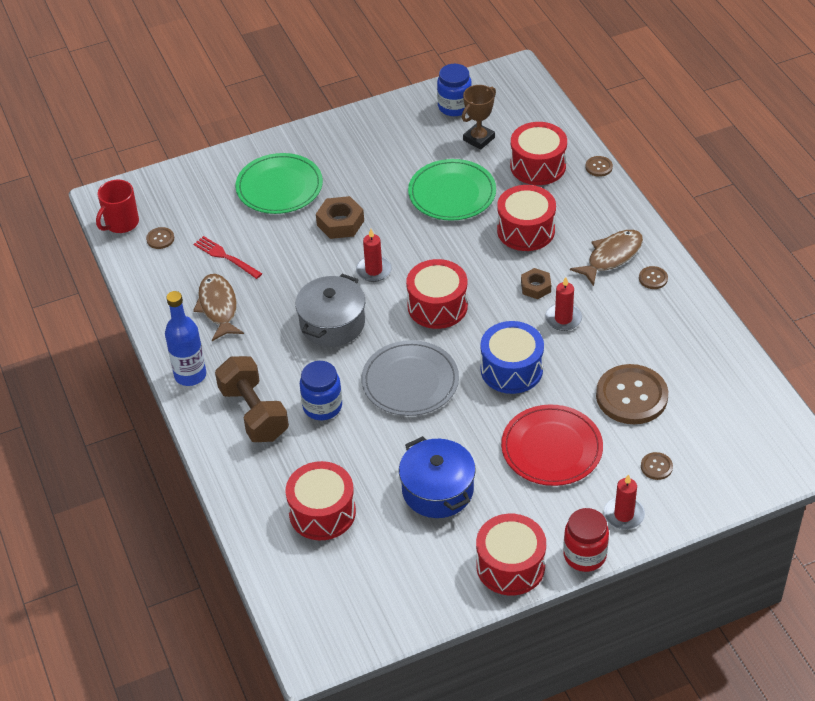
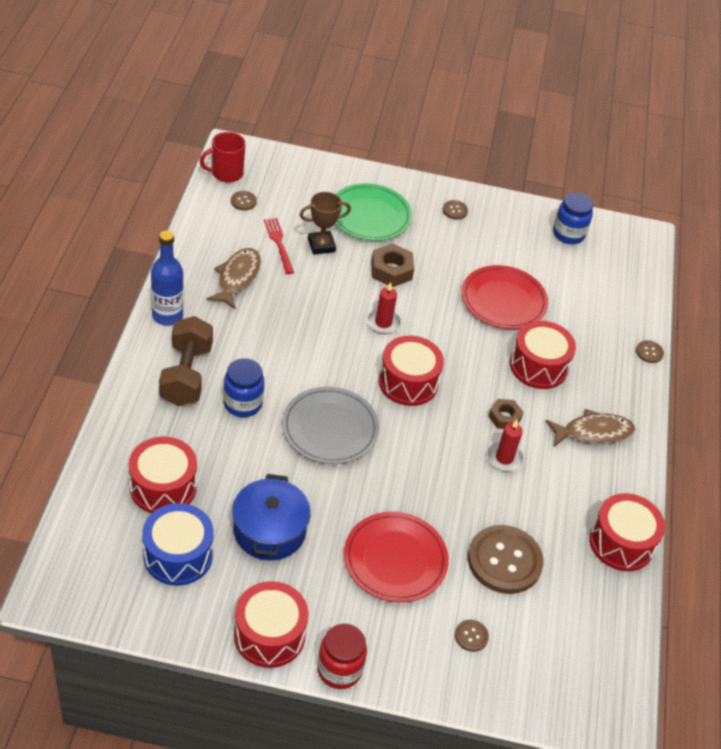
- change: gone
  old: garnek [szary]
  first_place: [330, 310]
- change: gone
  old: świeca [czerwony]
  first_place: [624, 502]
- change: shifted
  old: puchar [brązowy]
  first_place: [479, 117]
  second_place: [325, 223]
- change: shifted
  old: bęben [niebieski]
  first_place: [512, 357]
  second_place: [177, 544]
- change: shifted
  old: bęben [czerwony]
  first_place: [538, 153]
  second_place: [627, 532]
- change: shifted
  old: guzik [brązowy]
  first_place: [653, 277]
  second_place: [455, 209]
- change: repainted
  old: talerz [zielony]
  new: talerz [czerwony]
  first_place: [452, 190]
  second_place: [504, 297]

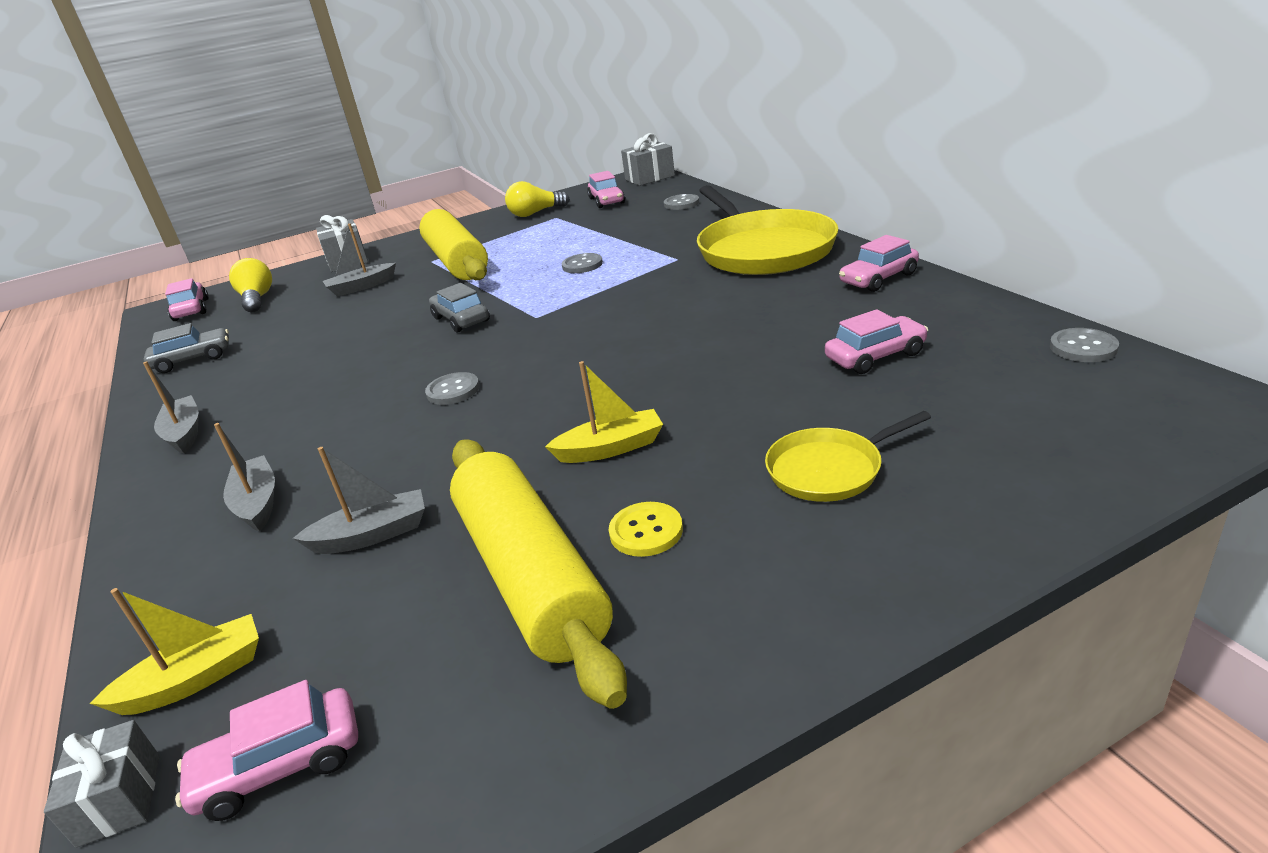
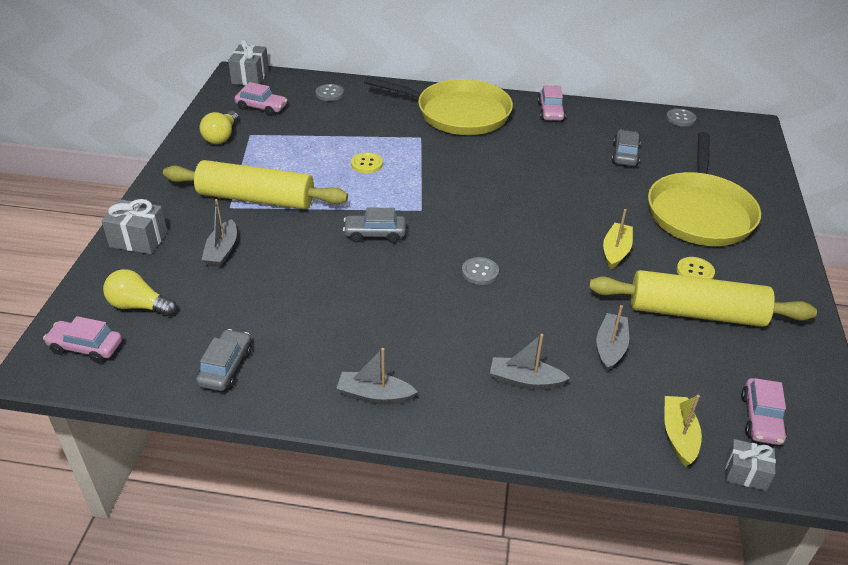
- change: repainted
  old: guzik [szary]
  new: guzik [żółty]
  first_place: [582, 263]
  second_place: [367, 162]
- change: repainted
  old: samochód [różowy]
  new: samochód [szary]
  first_place: [876, 341]
  second_place: [626, 148]
- change: scaled
  old: patelnia [żółty]
  first_place: [848, 456]
  second_place: [704, 189]
  factor: 2.01

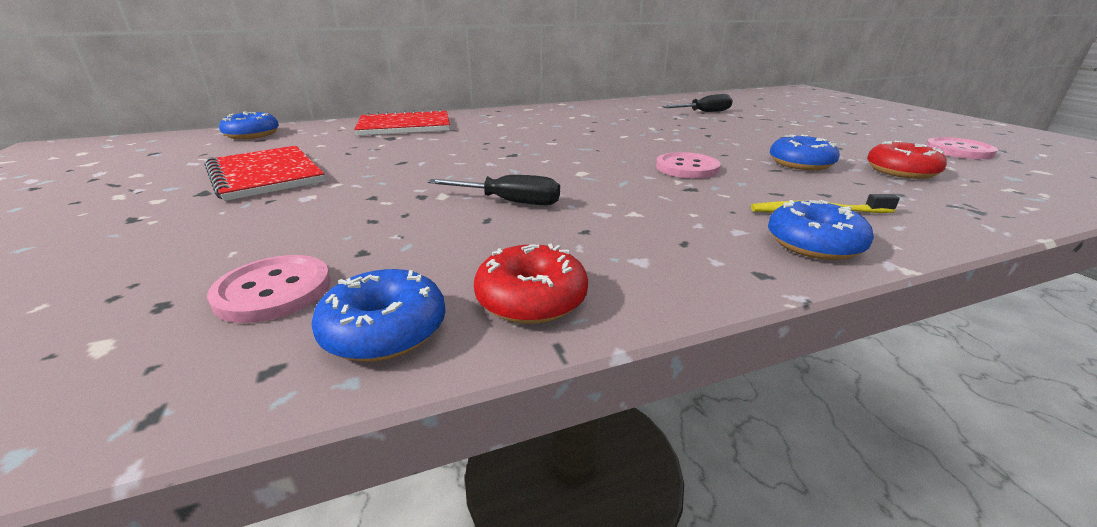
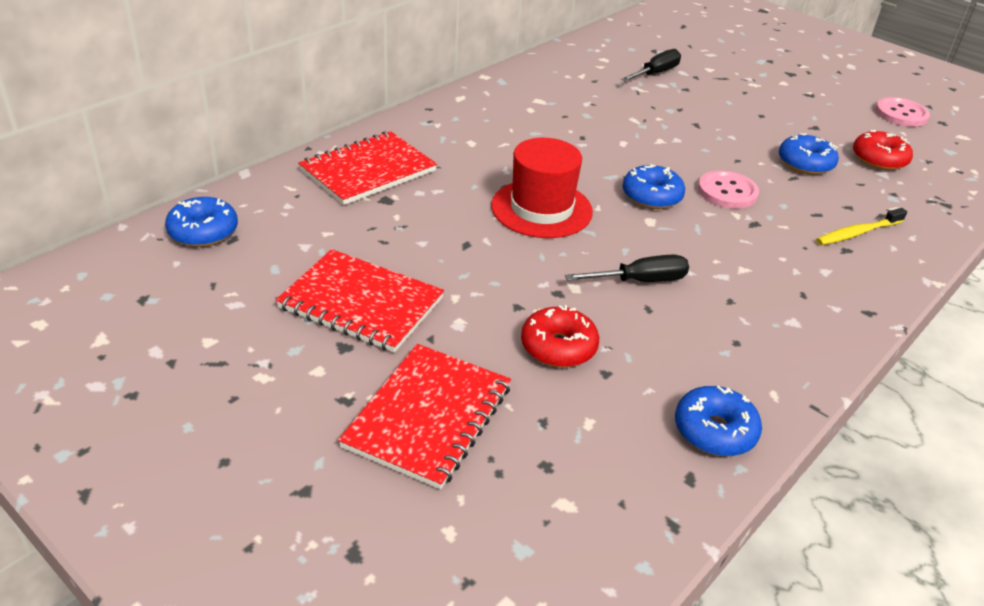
- change: gone
  old: guzik [różowy]
  first_place: [269, 289]
- change: new
  new: zeszyt [czerwony]
  second_place: [424, 416]
- change: new
  new: kapelusz [czerwony]
  second_place: [542, 188]
- change: shifted
  old: donut [czerwony]
  first_place: [531, 284]
  second_place: [560, 336]
- change: shifted
  old: donut [niebieski]
  first_place: [821, 230]
  second_place: [653, 186]

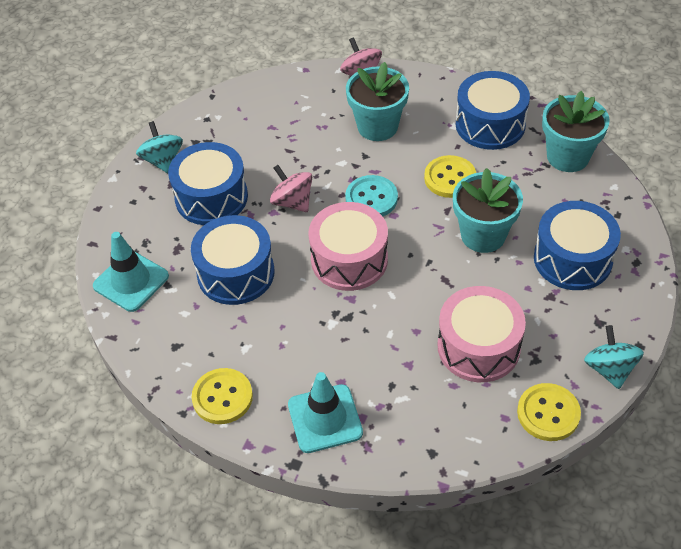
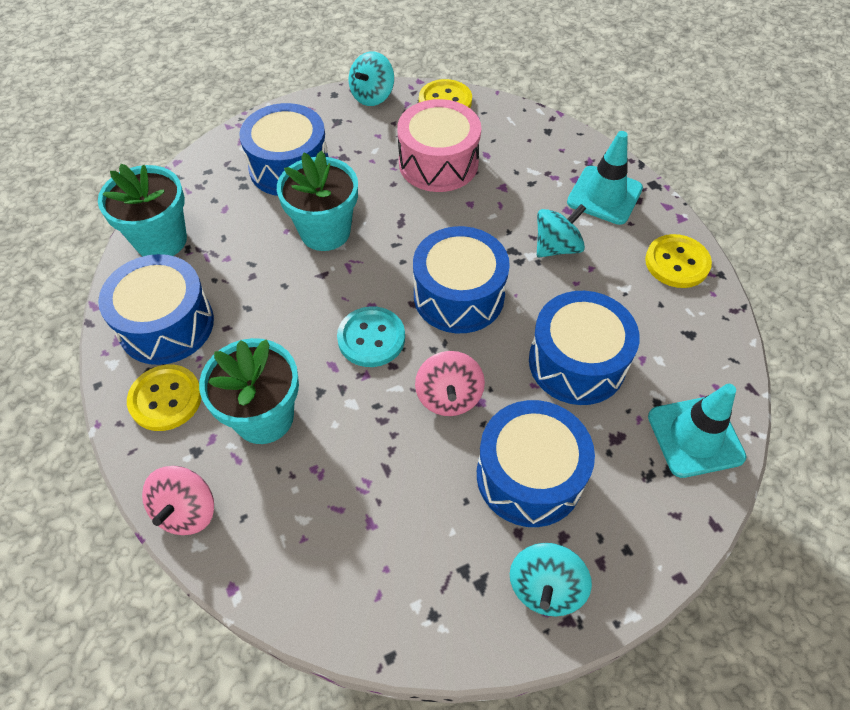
- change: new
  new: bączek [turkusowy]
  second_place: [561, 230]
- change: shifted
  old: guzik [żółty]
  first_place: [450, 176]
  second_place: [164, 398]
- change: repainted
  old: bęben [różowy]
  new: bęben [niebieski]
  first_place: [348, 246]
  second_place: [461, 279]

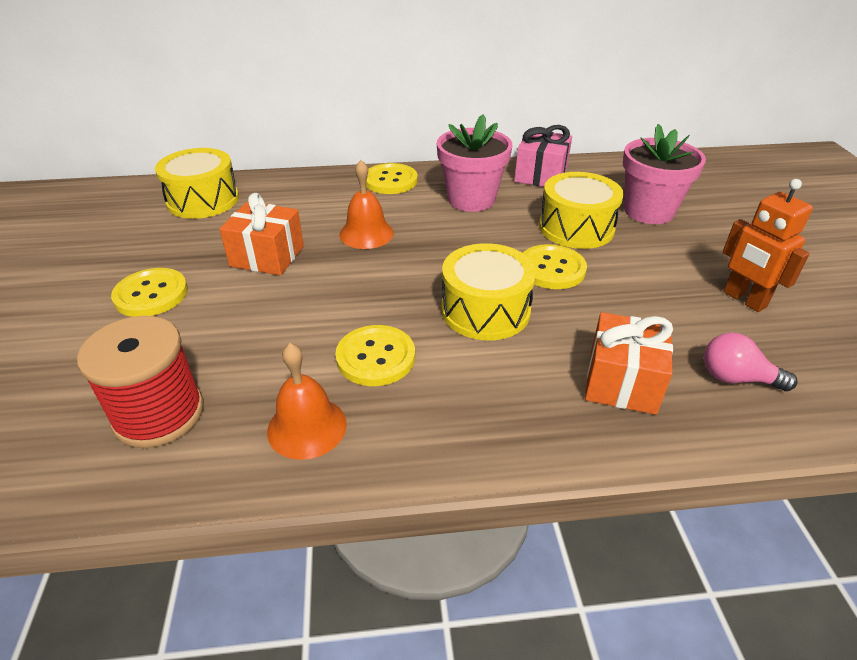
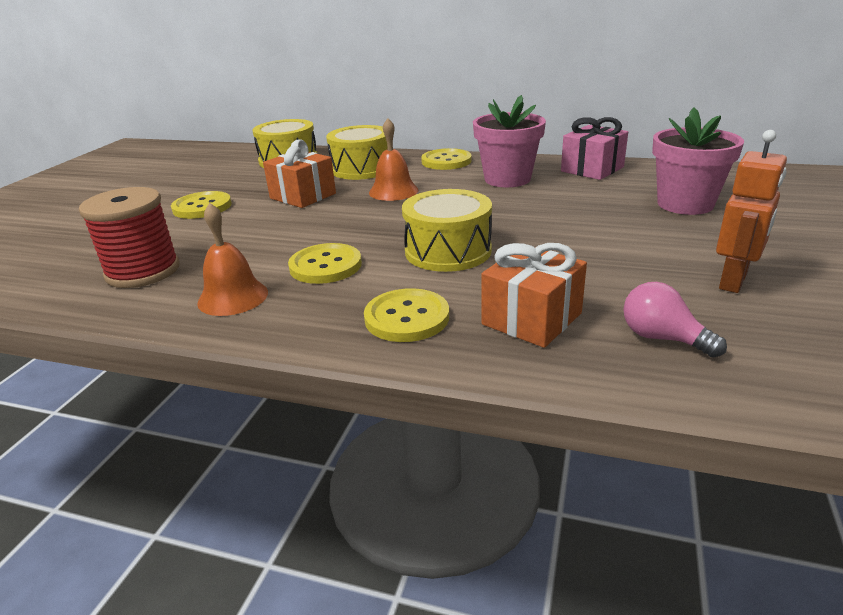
- change: shifted
  old: guzik [żółty]
  first_place: [555, 266]
  second_place: [406, 315]
- change: shifted
  old: bęben [żółty]
  first_place: [581, 210]
  second_place: [357, 152]
- change: rotated
  old: robot [pomarańczowy]
  first_place: [768, 245]
  second_place: [751, 211]
  degrees: -135

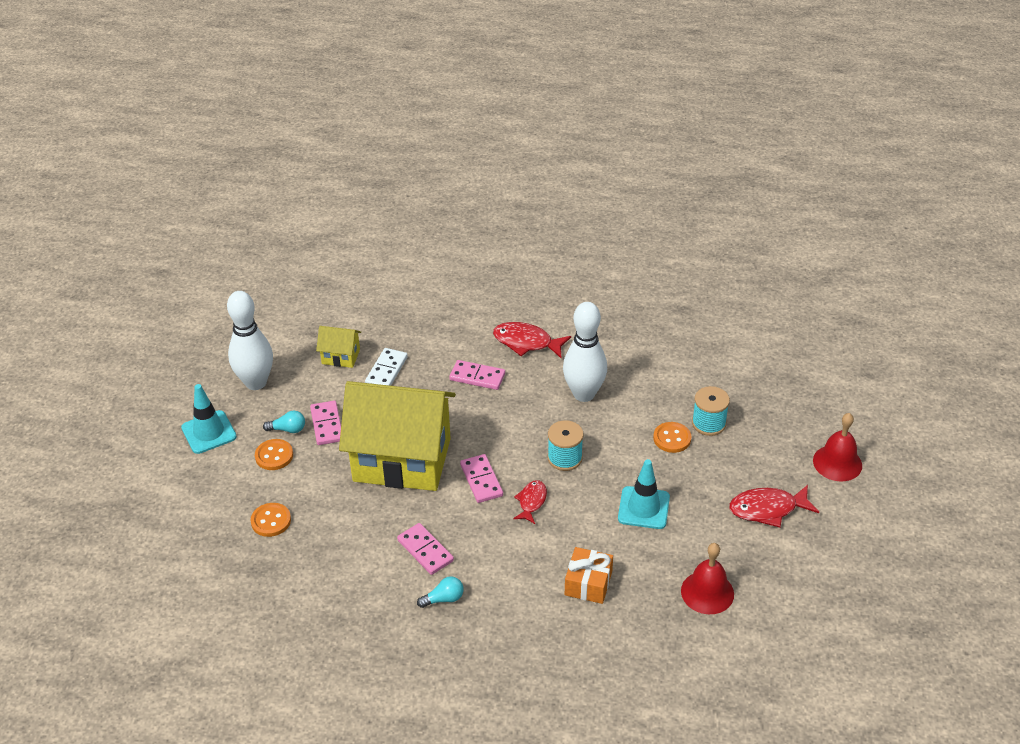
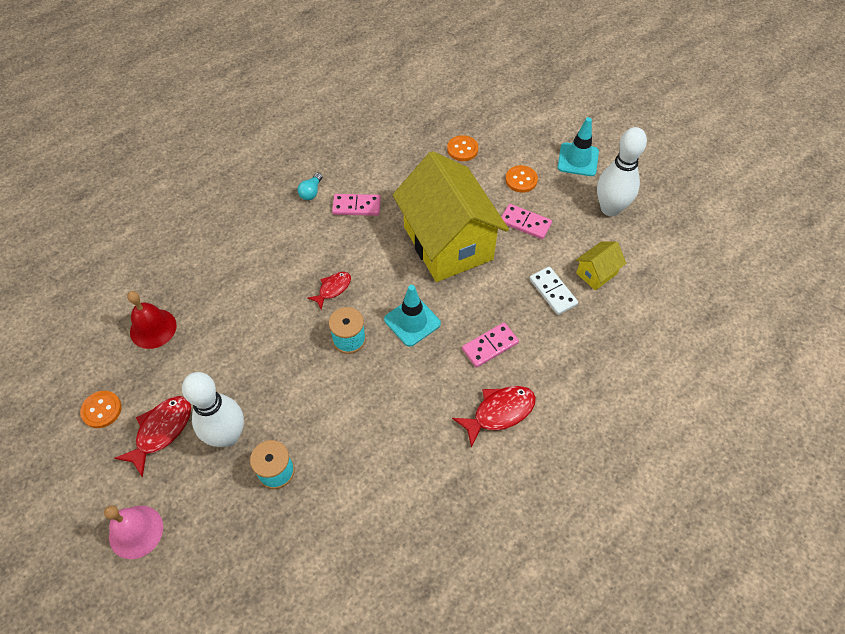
- change: gone
  old: żarówka [turkusowy]
  first_place: [284, 422]
- change: gone
  old: kostka domina [różowy]
  first_place: [481, 478]
- change: gone
  old: prezent [pomarańczowy]
  first_place: [589, 575]
- change: shifted
  old: kręgiel [biały]
  first_place: [585, 352]
  second_place: [213, 409]
- change: shifted
  old: pachołek [turkusowy]
  first_place: [644, 494]
  second_place: [412, 316]
- change: shifted
  old: guzik [pomarańczowy]
  first_place: [672, 437]
  second_place: [101, 409]
- change: repainted
  old: dzwonek [czerwony]
  new: dzwonek [różowy]
  first_place: [837, 447]
  second_place: [133, 532]
- change: rotated
  old: domek [żółty]
  first_place: [397, 436]
  second_place: [451, 216]
  degrees: -75
- change: rotated
  old: ryba [czerwony]
  first_place: [530, 502]
  second_place: [329, 291]
  degrees: -105

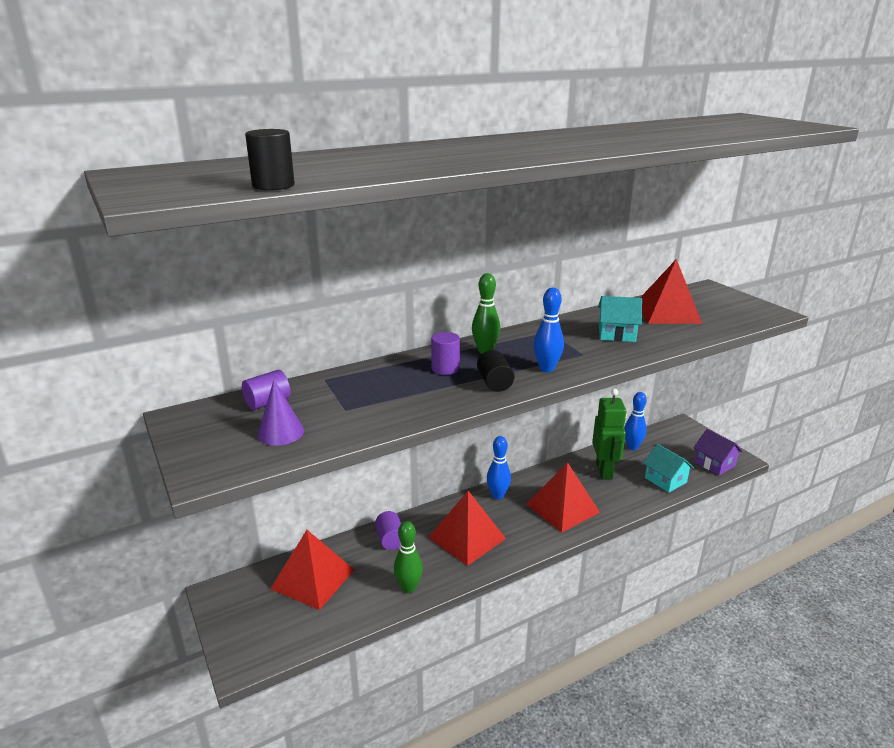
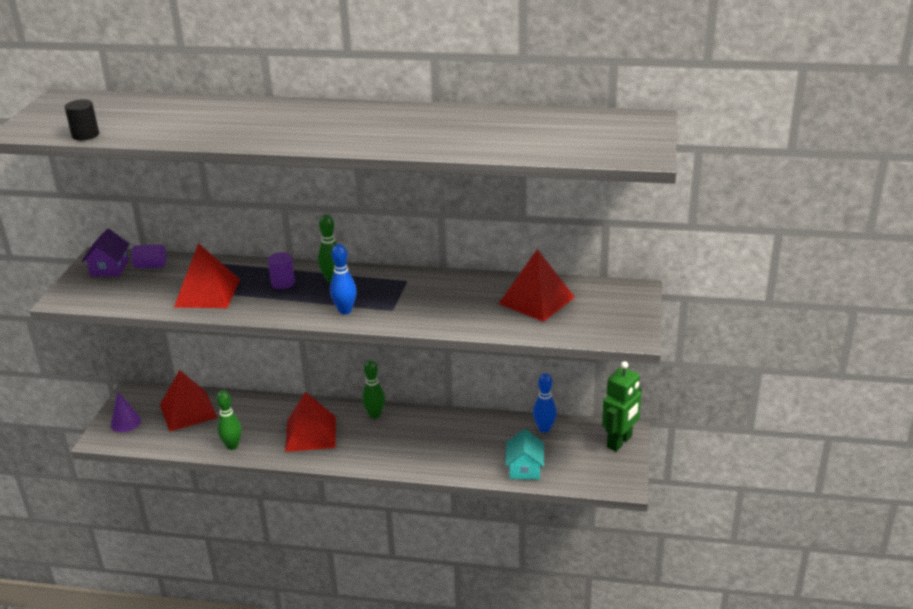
- change: gone
  old: walec [fioletowy]
  first_place: [388, 530]
- change: gone
  old: walec [czarny]
  first_place: [496, 371]
- change: gone
  old: domek [turkusowy]
  first_place: [620, 319]
- change: shifted
  old: stożek [fioletowy]
  first_place: [281, 413]
  second_place: [126, 412]
- change: shifted
  old: piramida [czerwony]
  first_place: [563, 497]
  second_place: [207, 275]
- change: shifted
  old: robot [zielony]
  first_place: [609, 434]
  second_place: [622, 406]
- change: shifted
  old: domek [fioletowy]
  first_place: [718, 452]
  second_place: [106, 253]
- change: repainted
  old: kręgiel [niebieski]
  new: kręgiel [zielony]
  first_place: [499, 467]
  second_place: [373, 389]

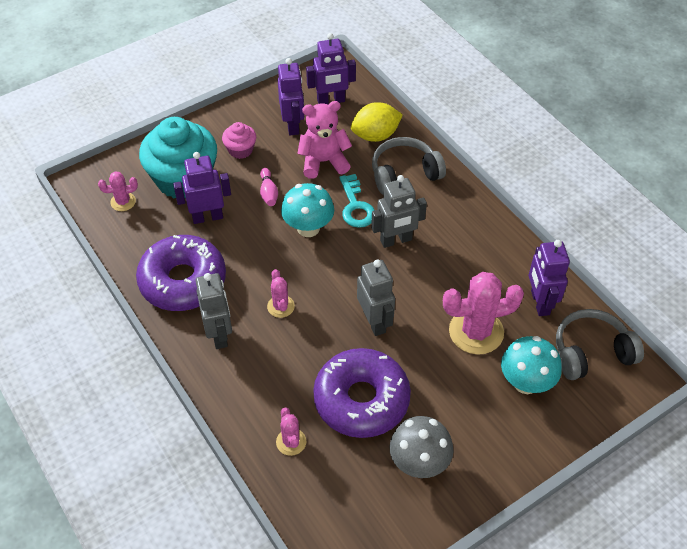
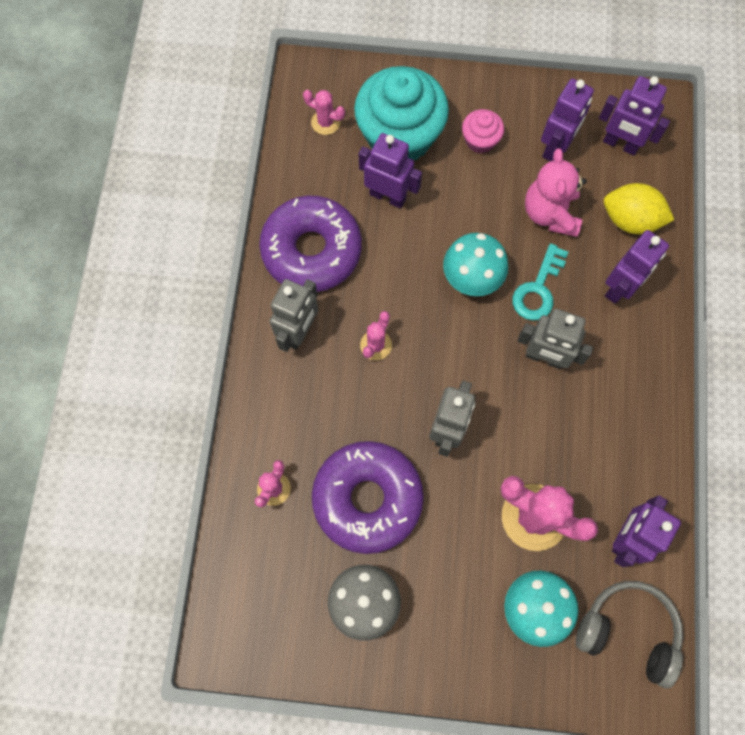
- change: gone
  old: kręgiel [różowy]
  first_place: [269, 187]
- change: swapped
  old: słuchawki [szary]
  new: robot [fioletowy]
  first_place: [409, 166]
  second_place: [637, 267]
- change: rotated
  old: miś [różowy]
  first_place: [324, 140]
  second_place: [556, 192]
  degrees: -120

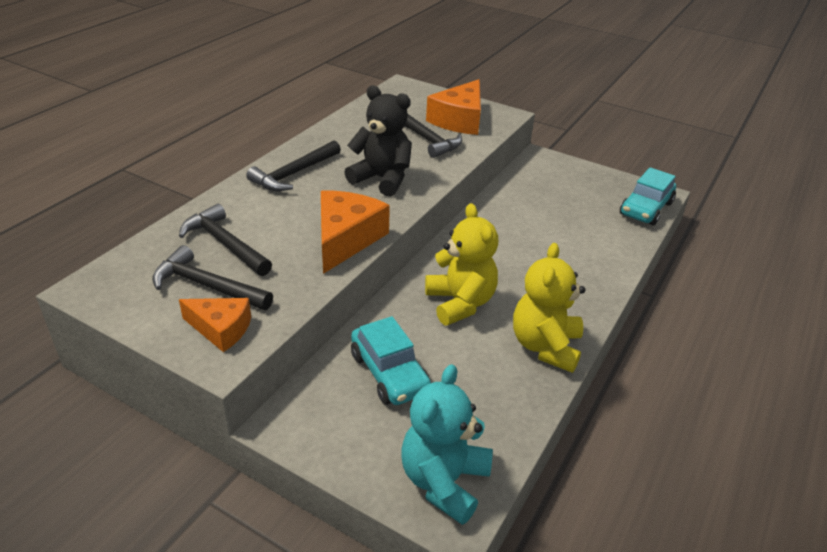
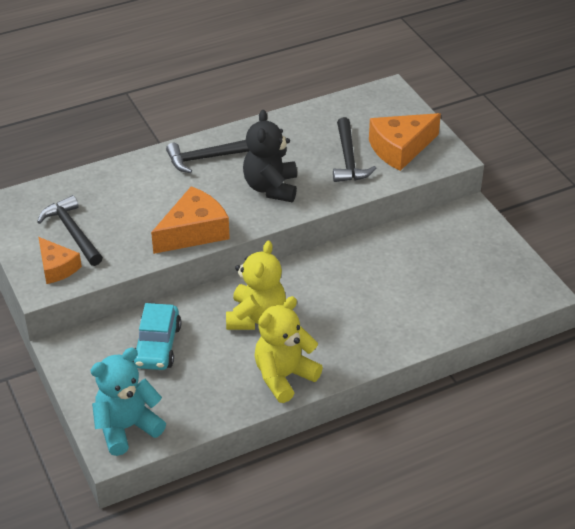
- change: gone
  old: młotek [czarny]
  first_place: [225, 240]
- change: gone
  old: samochód [turkusowy]
  first_place: [648, 196]
- change: rotated
  old: miś [czarny]
  first_place: [378, 141]
  second_place: [270, 156]
  degrees: -150

